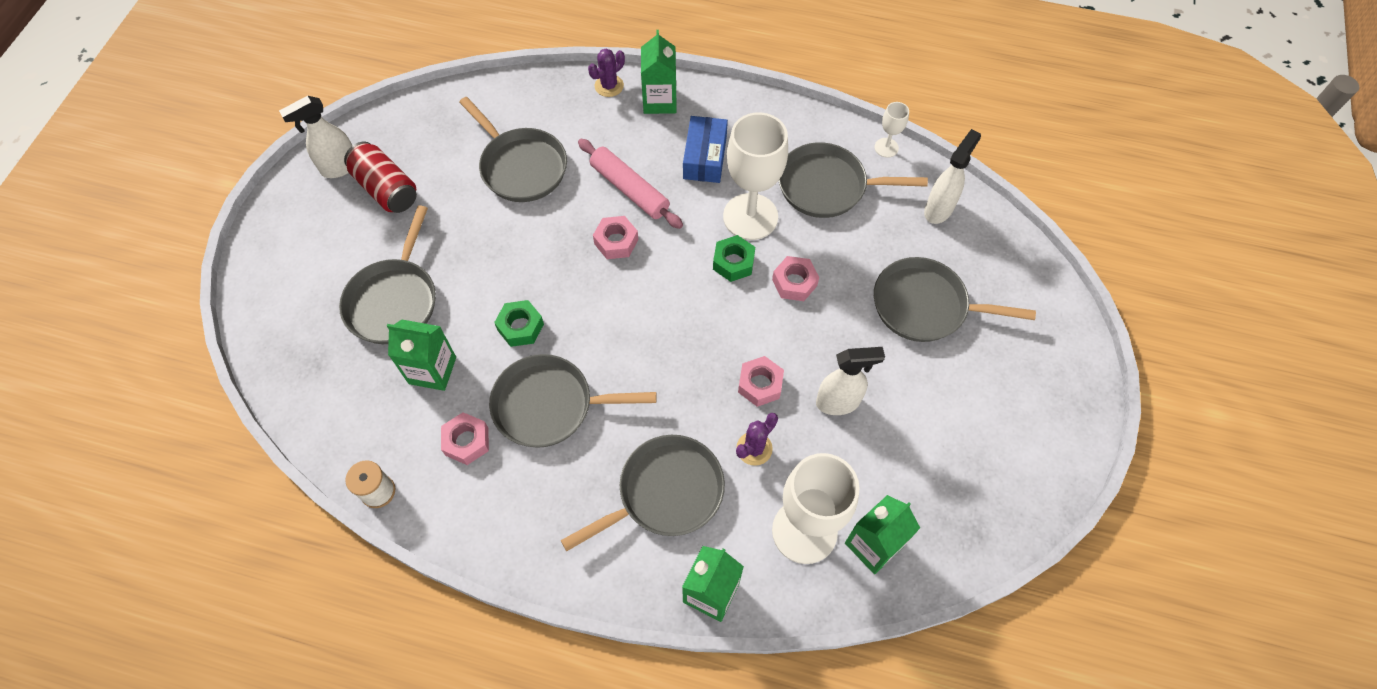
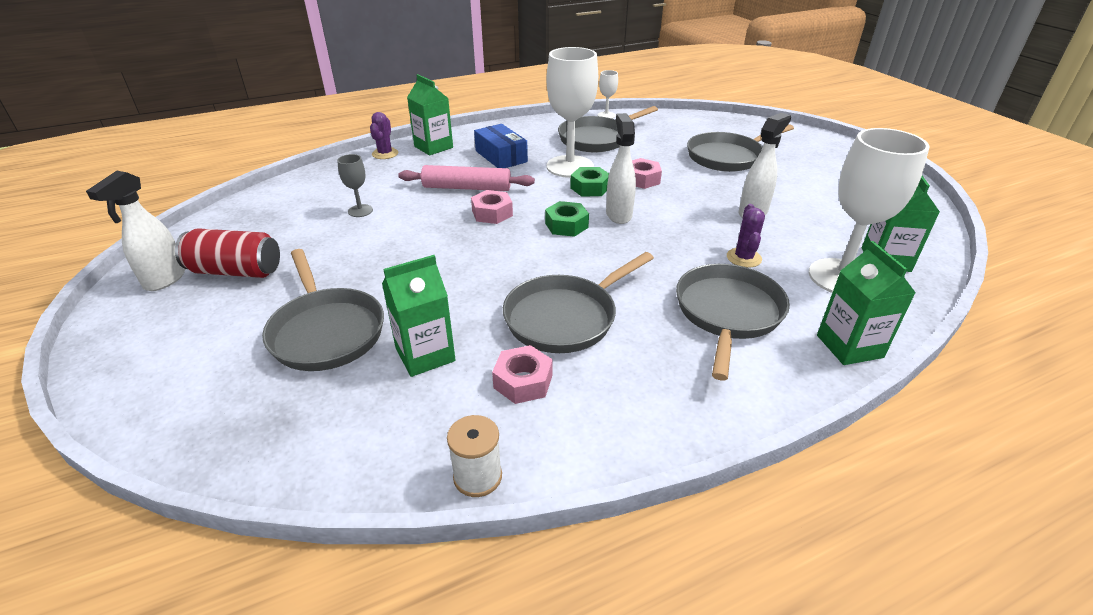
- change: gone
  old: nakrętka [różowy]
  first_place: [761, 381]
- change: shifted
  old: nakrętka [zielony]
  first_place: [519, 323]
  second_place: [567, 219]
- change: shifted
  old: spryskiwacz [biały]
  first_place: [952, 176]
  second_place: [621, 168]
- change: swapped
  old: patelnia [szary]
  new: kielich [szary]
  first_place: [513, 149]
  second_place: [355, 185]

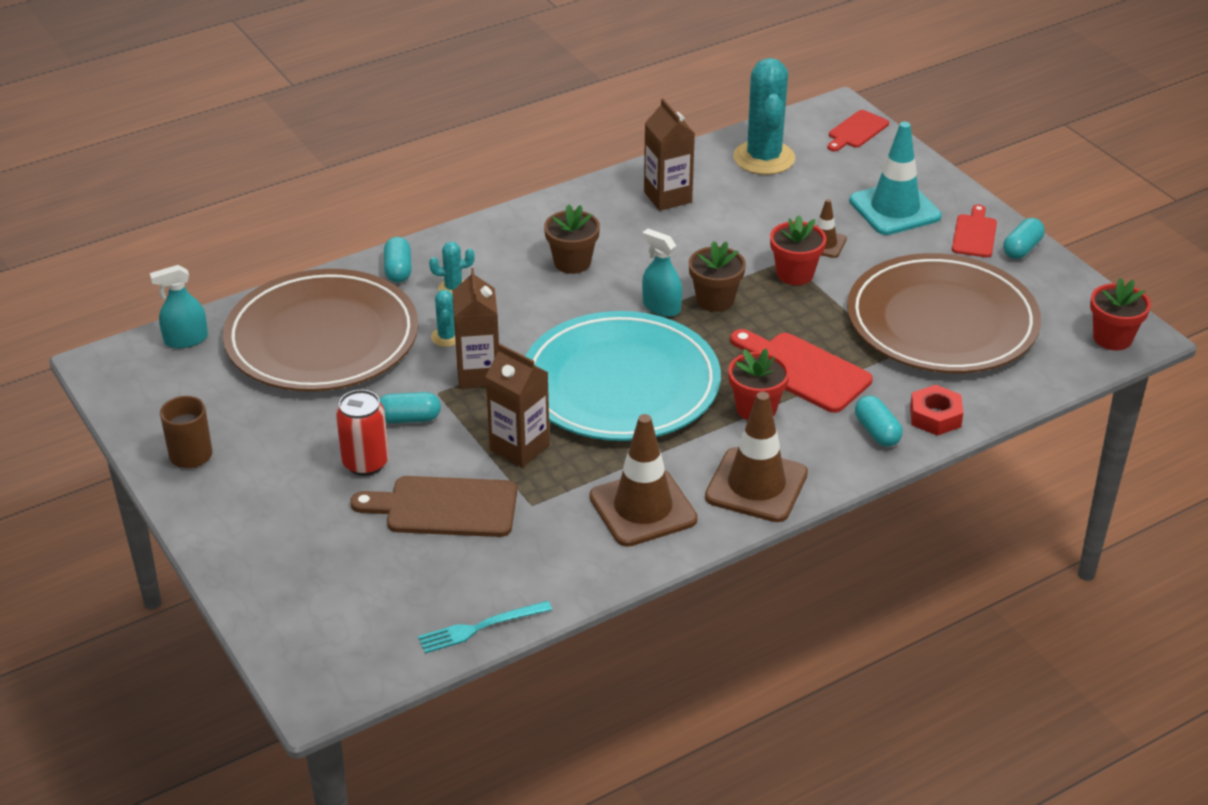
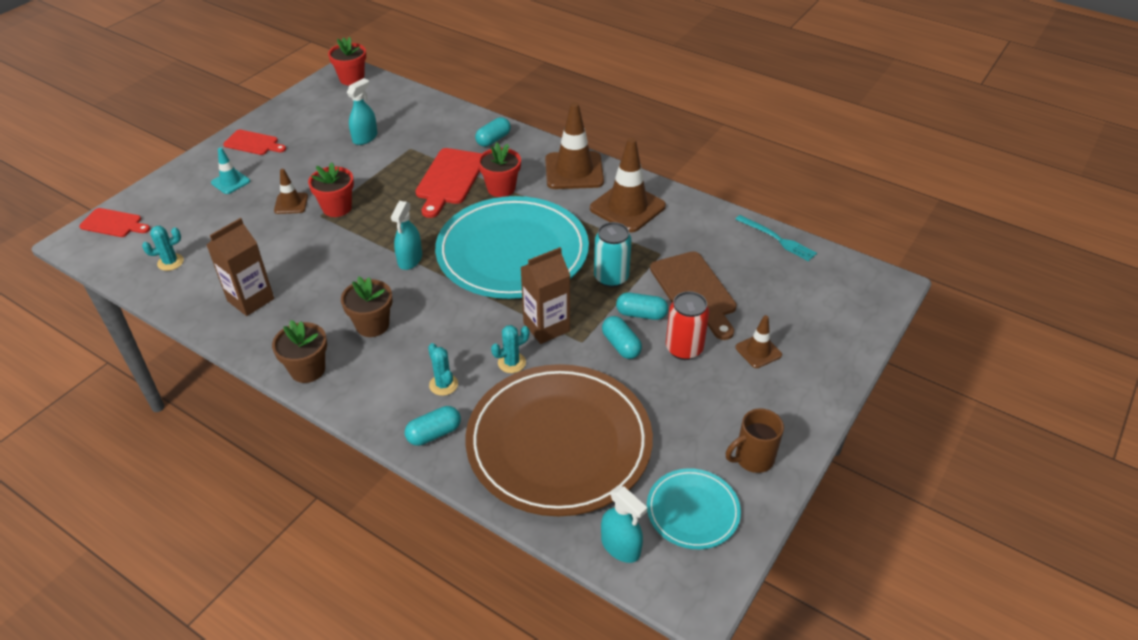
- change: gone
  old: nakrętka [czerwony]
  first_place: [936, 410]
- change: new
  new: talerz [turkusowy]
  second_place: [694, 508]
- change: new
  new: pachołek [brązowy]
  second_place: [758, 341]
- change: shifted
  old: doniczka [brązowy]
  first_place: [717, 276]
  second_place: [299, 351]
- change: shifted
  old: kapsułka [turkusowy]
  first_place: [1024, 238]
  second_place: [642, 306]
- change: swapped
  old: karton mleka [brązowy]
  new: puszka [turkusowy]
  first_place: [518, 406]
  second_place: [613, 255]
- change: swapped
  old: talerz [brązowy]
  new: spryskiwacz [turkusowy]
  first_place: [944, 313]
  second_place: [362, 111]
- change: rotated
  old: deska do krojenia [czerwony]
  first_place: [974, 231]
  second_place: [254, 142]
  degrees: -150
- change: scaled
  old: kaktus [turkusowy]
  first_place: [764, 116]
  second_place: [163, 248]
  factor: 0.46
- change: scaled
  old: pachołek [turkusowy]
  first_place: [895, 178]
  second_place: [230, 170]
  factor: 0.52

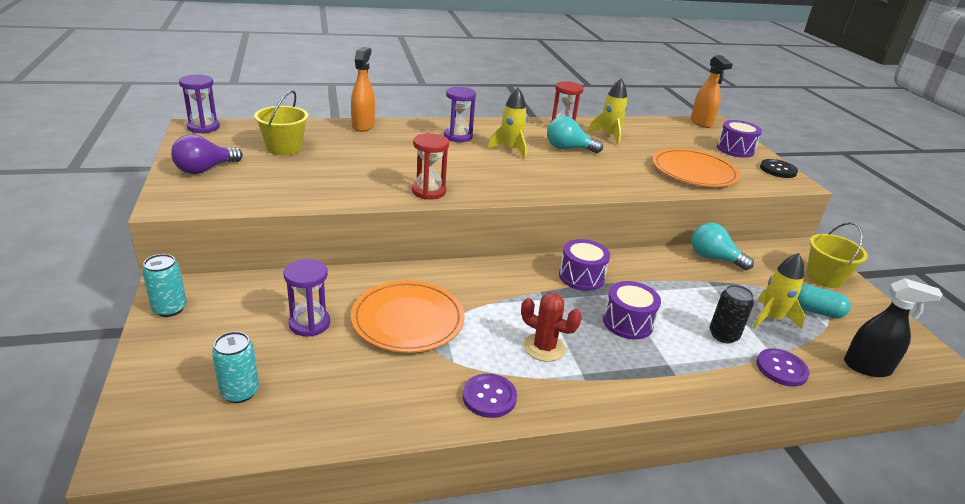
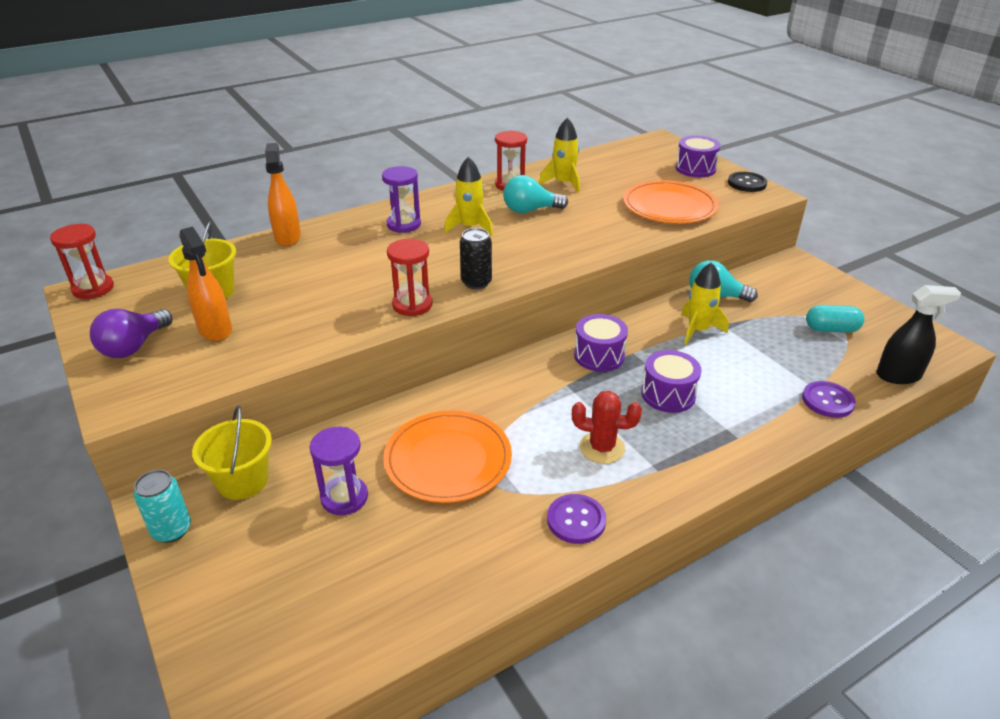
- change: gone
  old: puszka [turkusowy]
  first_place: [235, 367]
- change: shifted
  old: spryskiwacz [pomarańczowy]
  first_place: [712, 91]
  second_place: [205, 283]
- change: shifted
  old: puszka [czarny]
  first_place: [731, 314]
  second_place: [476, 258]
- change: shifted
  old: rakieta [żółty]
  first_place: [779, 291]
  second_place: [705, 303]
- change: shifted
  old: wiadro [żółty]
  first_place: [837, 255]
  second_place: [232, 452]
- change: repainted
  old: klepsydra [fioletowy]
  new: klepsydra [czerwony]
  first_place: [199, 104]
  second_place: [82, 261]

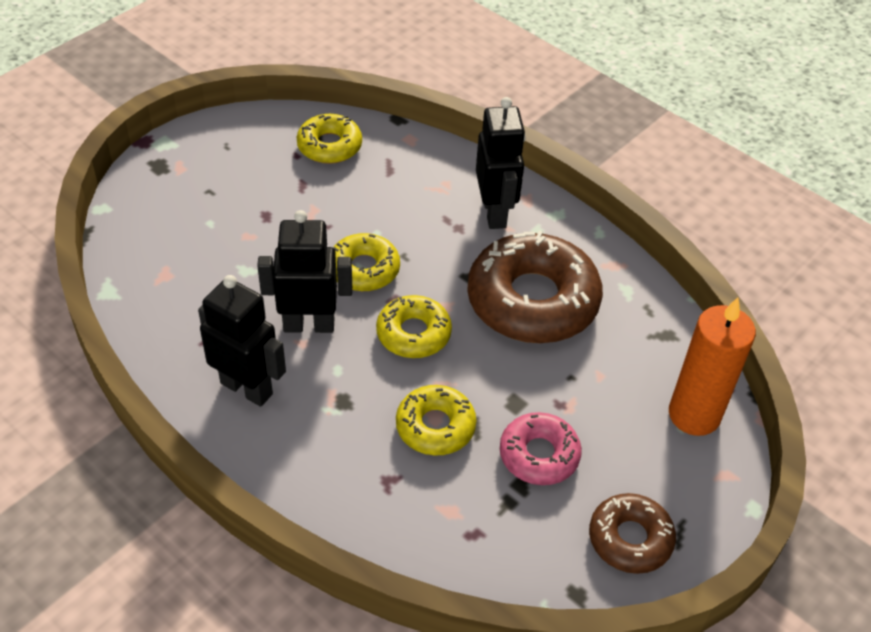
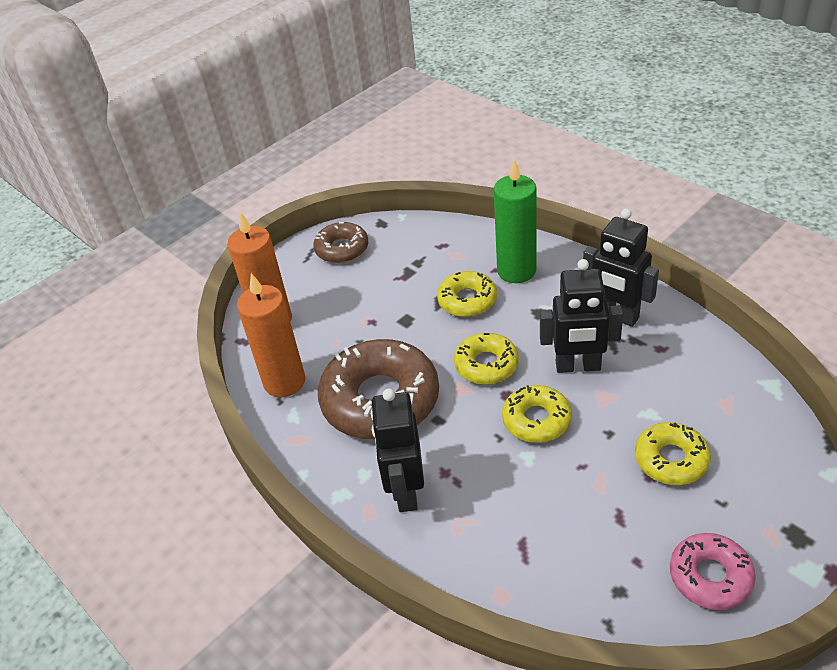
- change: new
  new: świeca [pomarańczowy]
  second_place: [271, 335]
- change: new
  new: świeca [zielony]
  second_place: [515, 221]
- change: shifted
  old: donut [żółty]
  first_place: [329, 139]
  second_place: [673, 453]
- change: shifted
  old: donut [różowy]
  first_place: [541, 448]
  second_place: [713, 571]

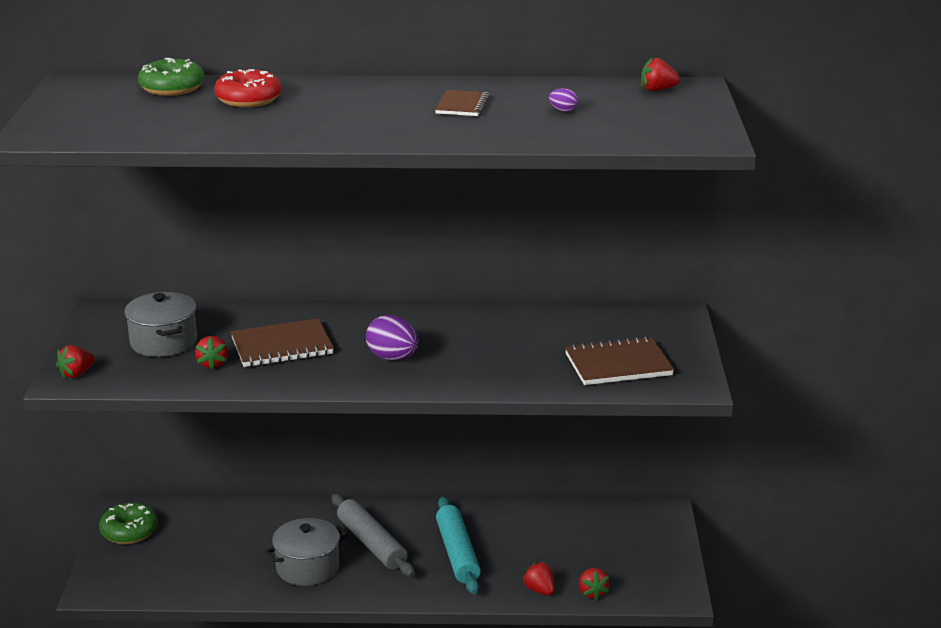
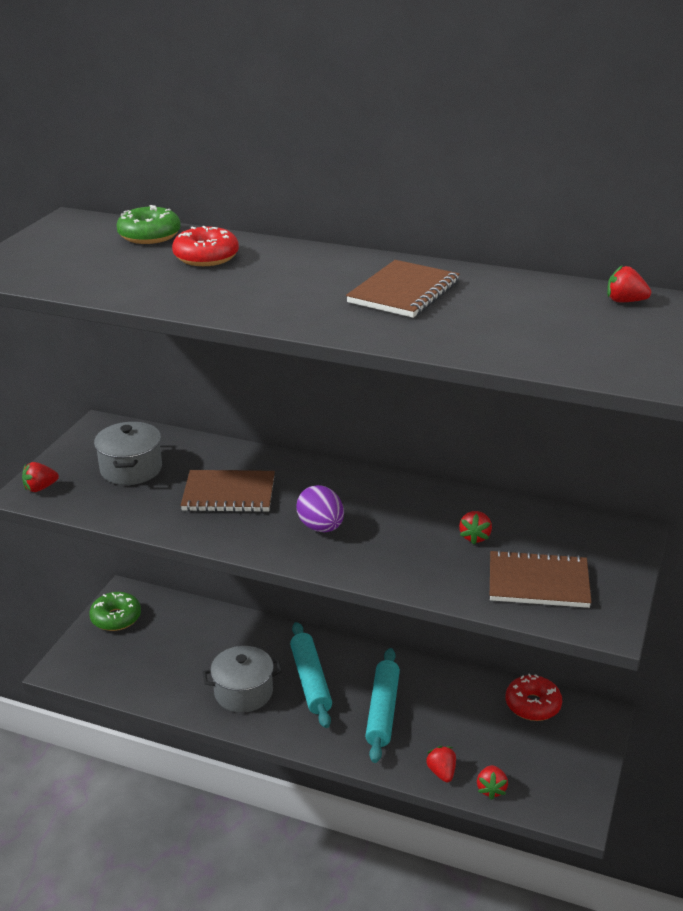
- change: gone
  old: jajko [fioletowy]
  first_place: [563, 100]
- change: new
  new: donut [czerwony]
  second_place: [534, 697]
- change: shifted
  old: truskawka [czerwony]
  first_place: [211, 353]
  second_place: [475, 528]
- change: repainted
  old: wałek do ciasta [szary]
  new: wałek do ciasta [turkusowy]
  first_place: [373, 535]
  second_place: [311, 675]
- change: scaled
  old: zeszyt [brązowy]
  first_place: [462, 103]
  second_place: [403, 289]
  factor: 1.64

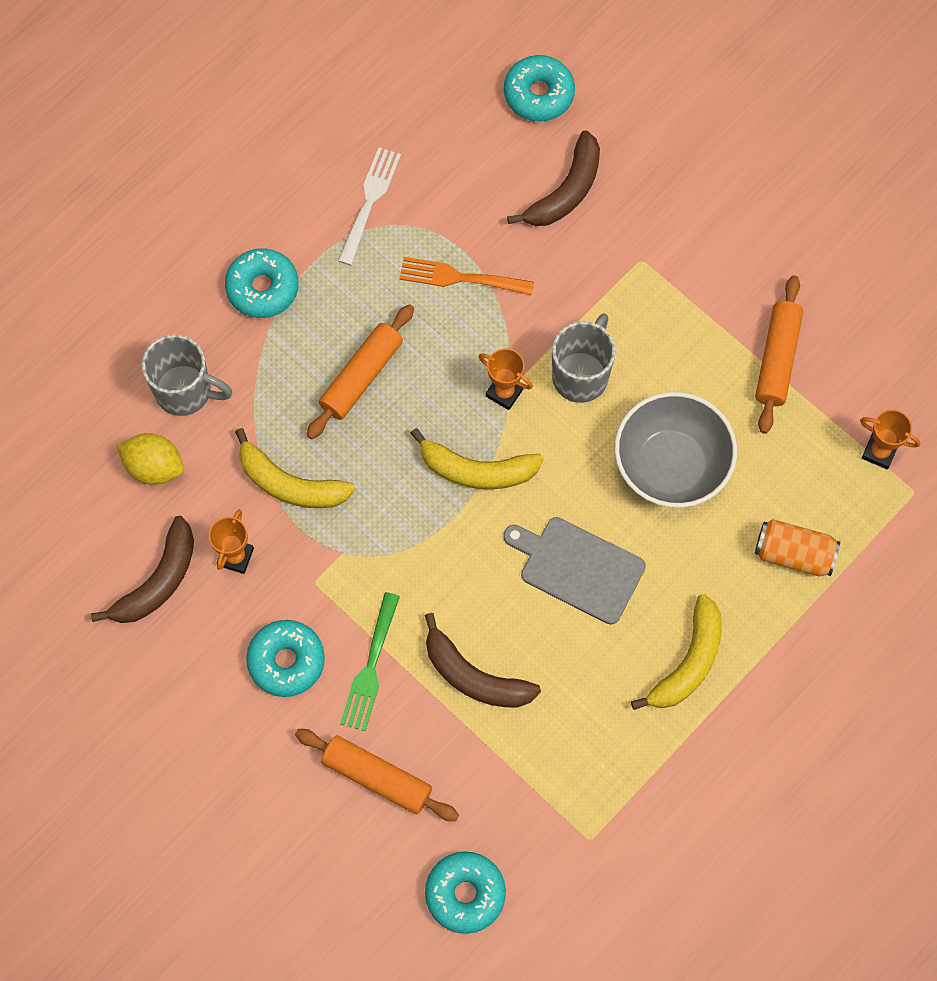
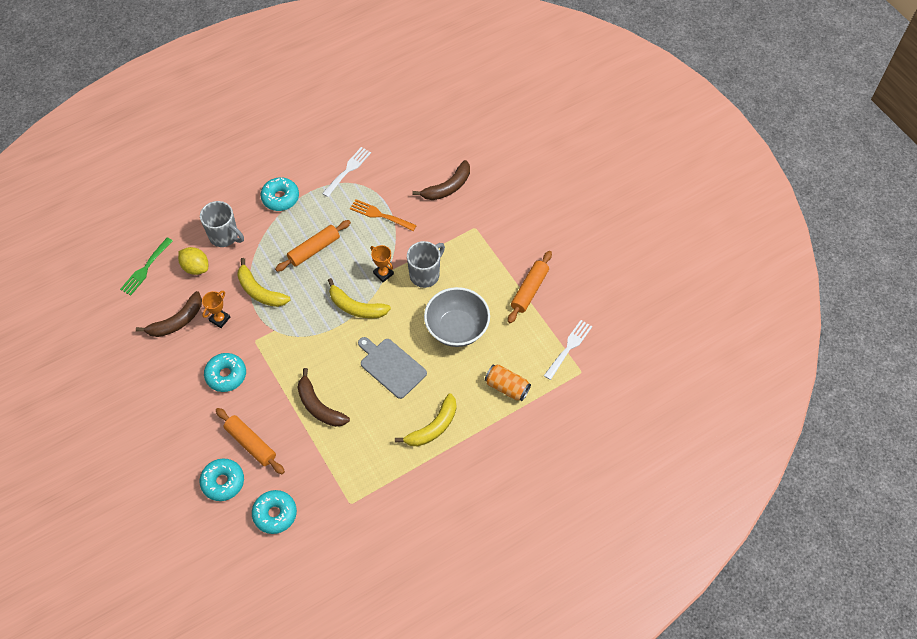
- change: shifted
  old: widelec [zielony]
  first_place: [370, 661]
  second_place: [146, 266]
- change: shifted
  old: donut [turkusowy]
  first_place: [539, 88]
  second_place: [222, 480]
- change: swapped
  old: puchar [pomarańczowy]
  new: widelec [biały]
  first_place: [890, 439]
  second_place: [568, 350]

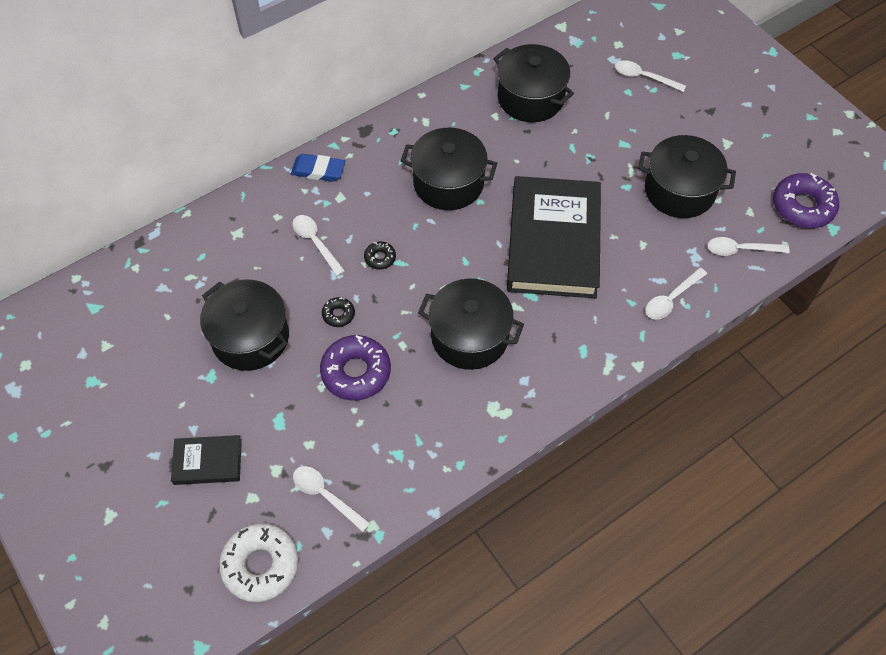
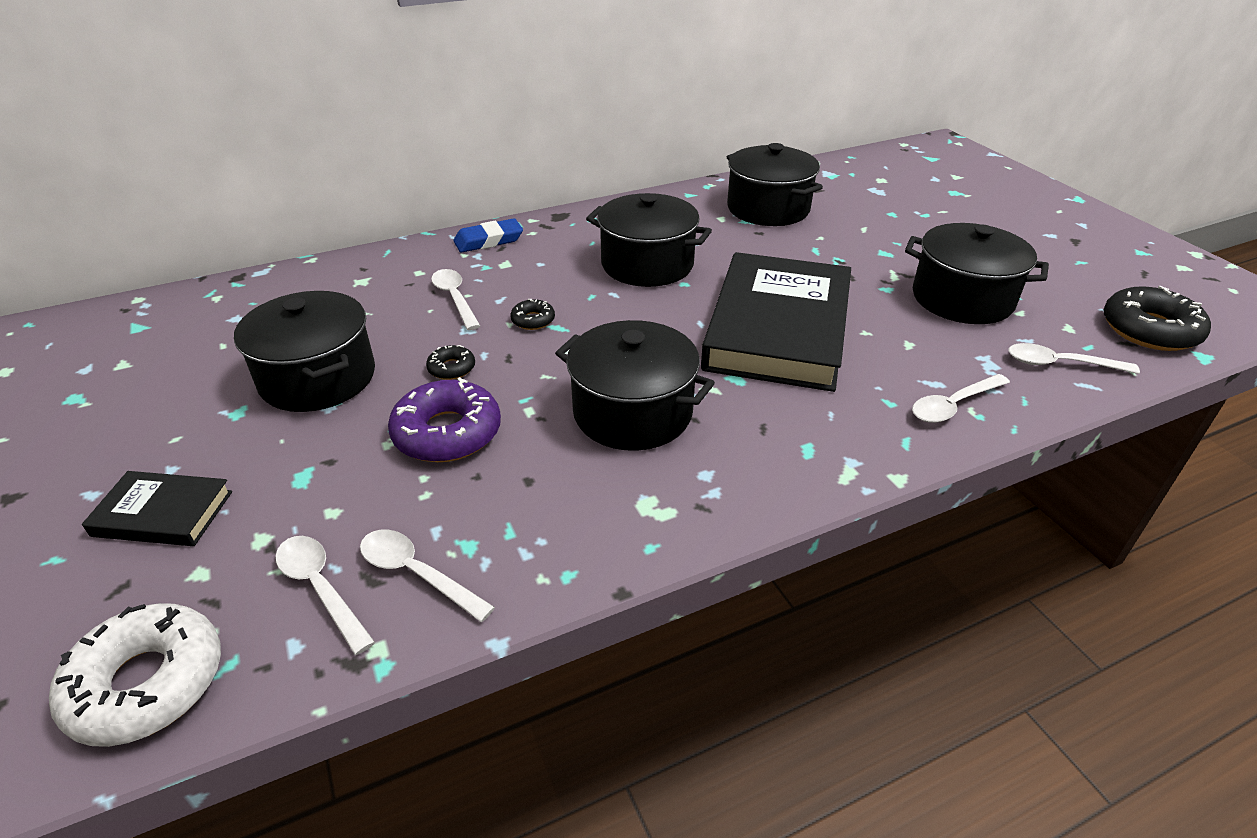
- change: shifted
  old: łyżka [biały]
  first_place: [650, 76]
  second_place: [427, 575]
- change: repainted
  old: donut [fioletowy]
  new: donut [czarny]
  first_place: [806, 200]
  second_place: [1157, 318]
- change: rotated
  old: gumka do mazania [niebieski]
  first_place: [318, 168]
  second_place: [488, 235]
  degrees: -45

